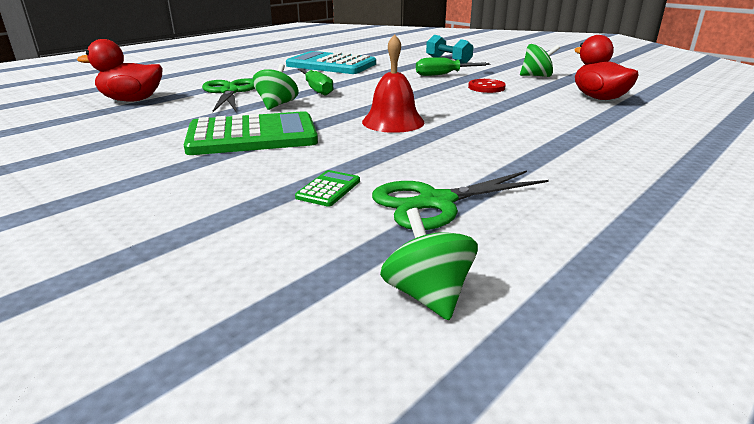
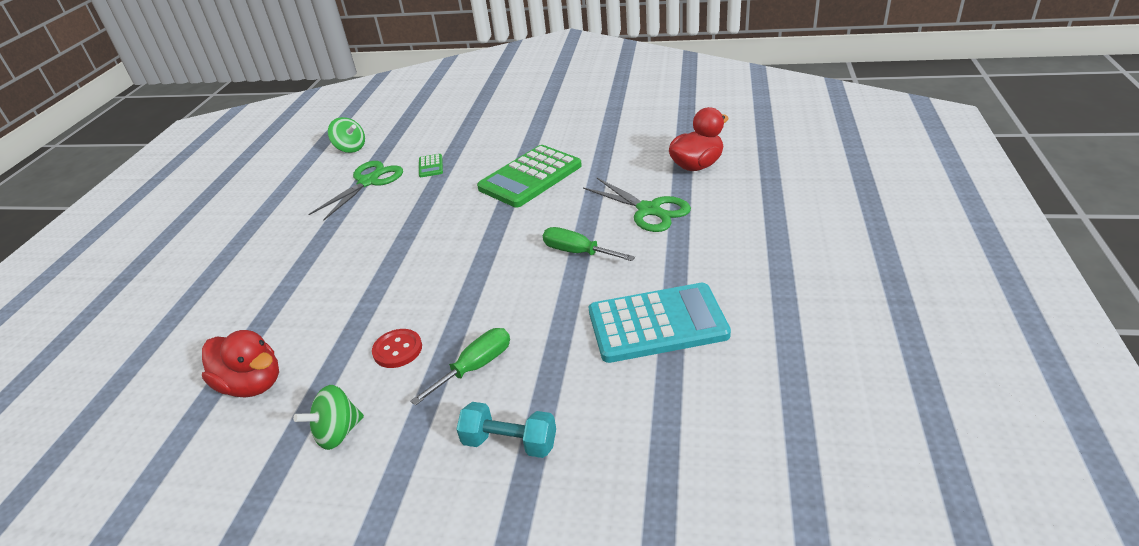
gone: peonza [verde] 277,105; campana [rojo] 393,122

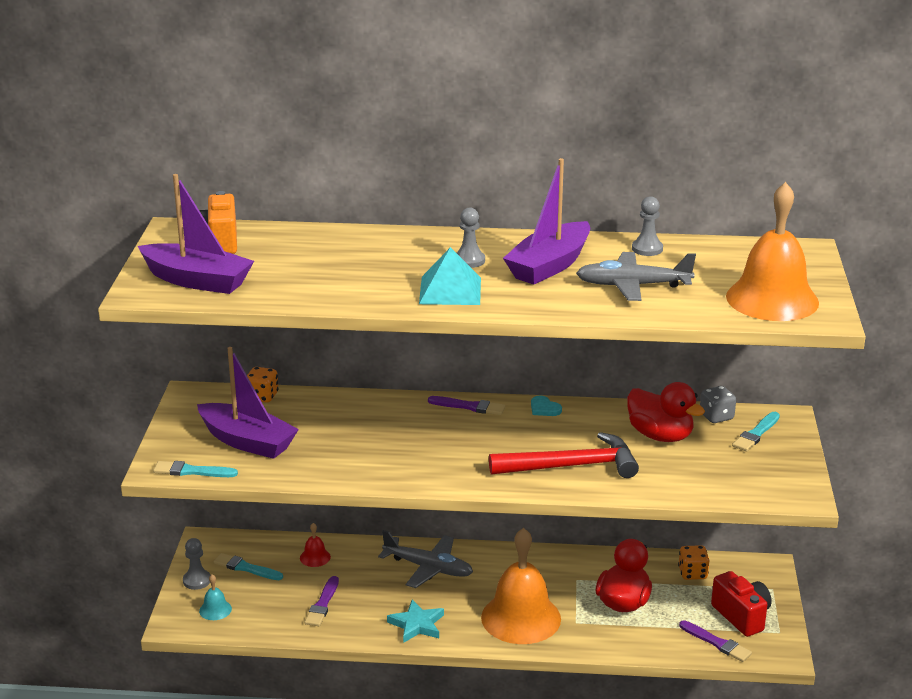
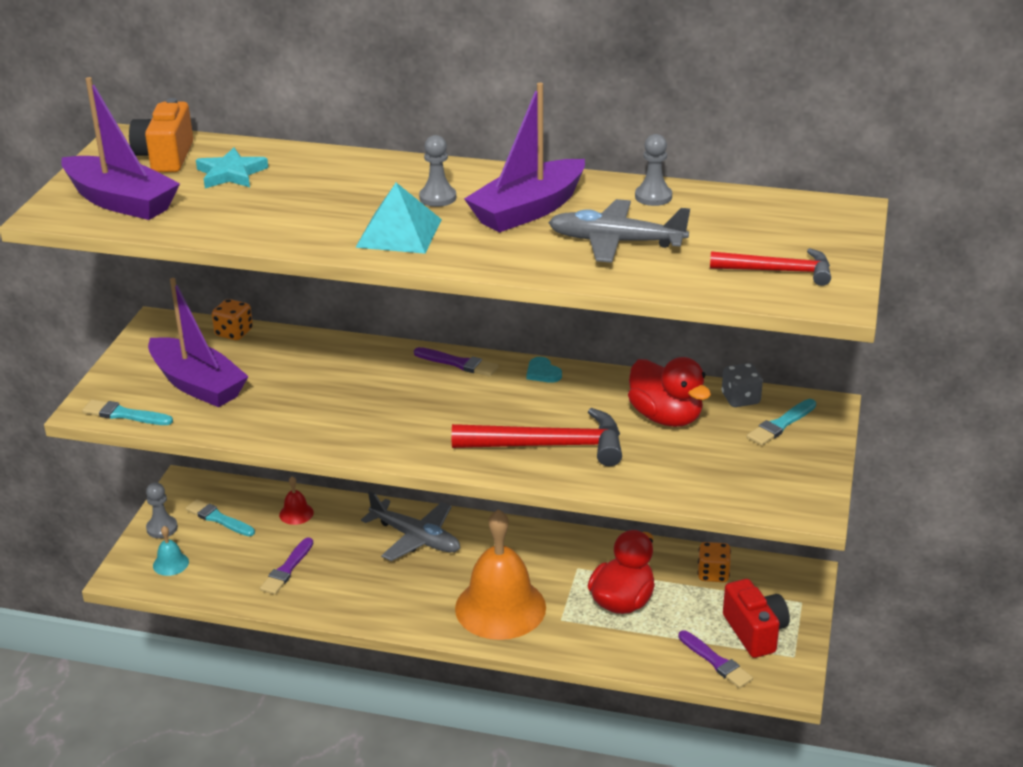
shifted: estrella [turquesa] 417,624 to 231,174
swapped: campana [naranja] 772,299 to martillo [rojo] 778,271

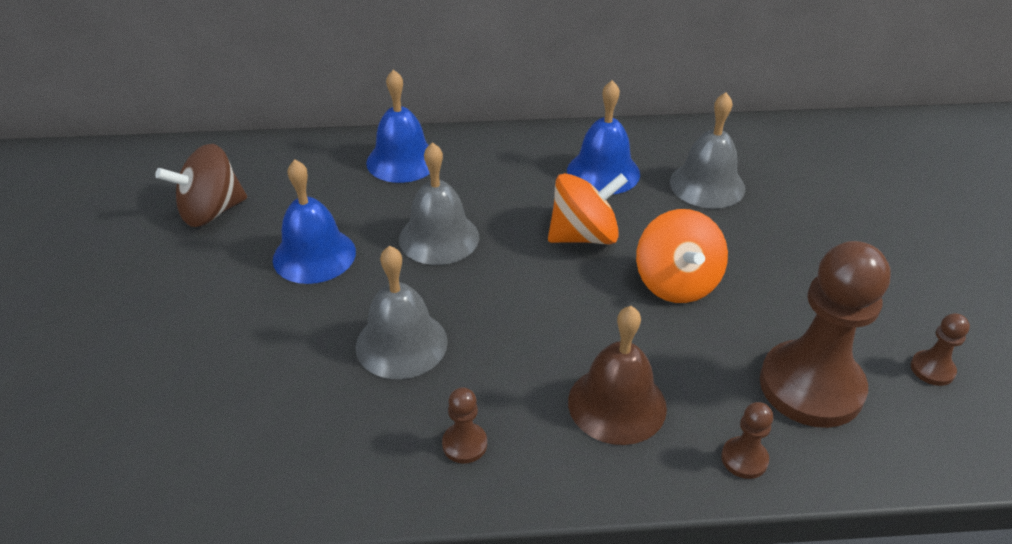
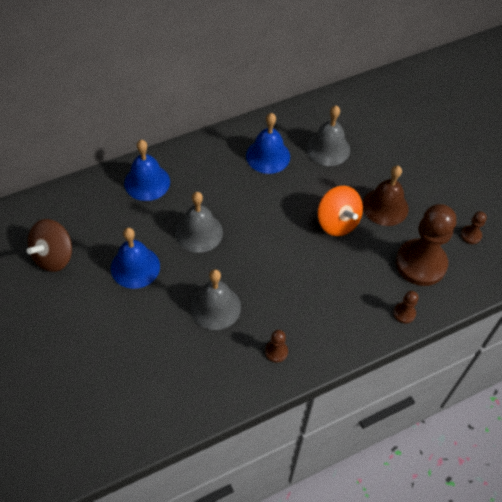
gone: peonza [naranja] 584,236
shifted: campana [marrón] 617,404 to 385,206

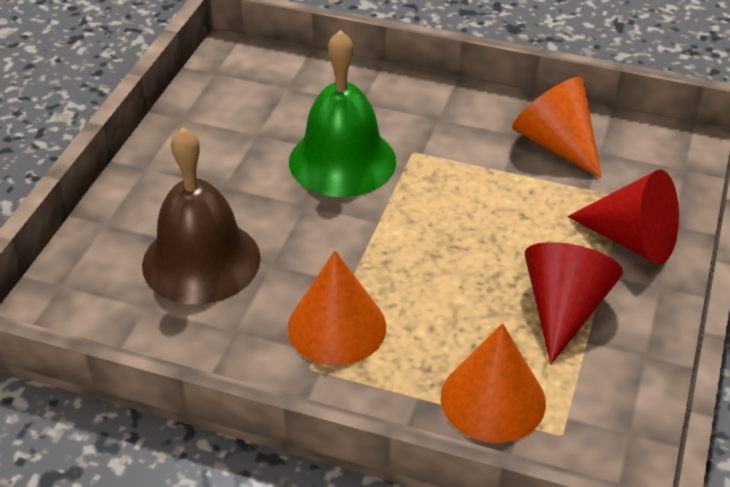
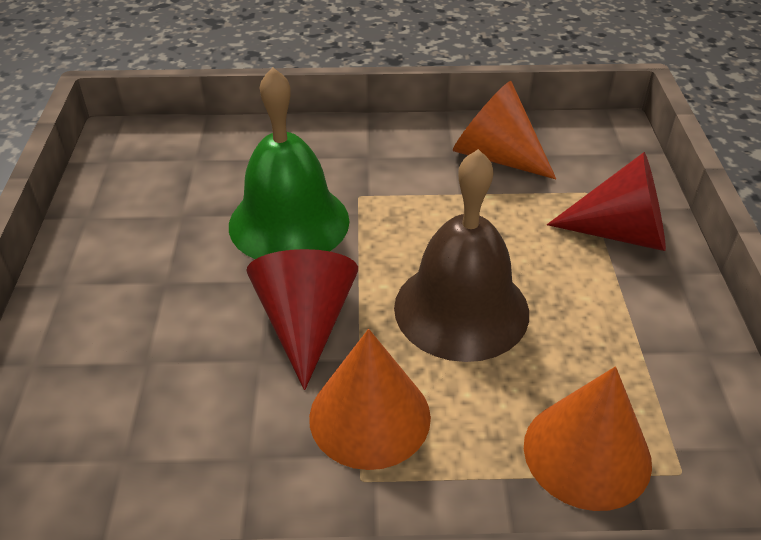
shifted: campana [marrón] 201,261 to 461,309; cono [rojo] 563,310 to 305,324

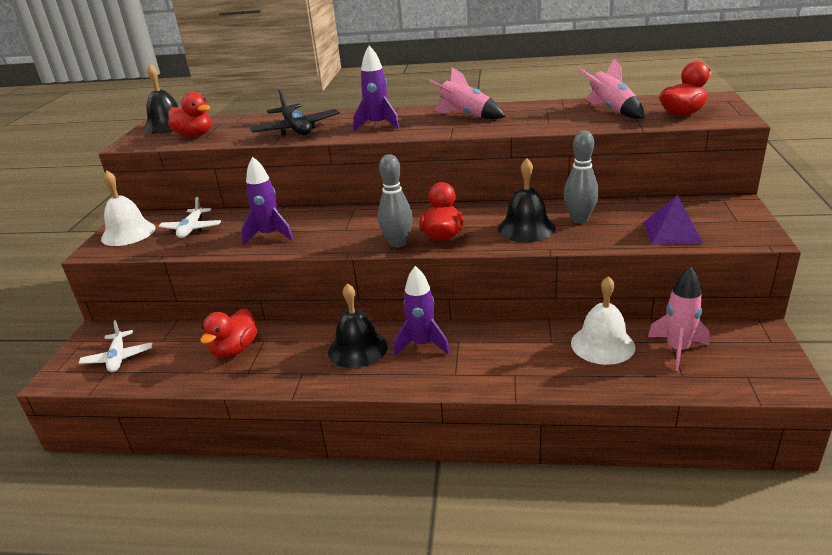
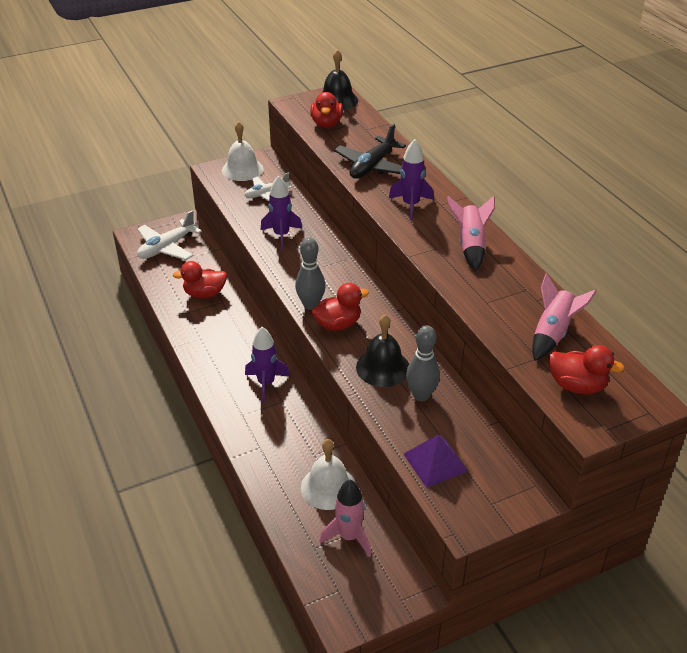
gone: campana [negro] 357,349
scaled: avión [blanco] 118,358 = 166,248 x1.51

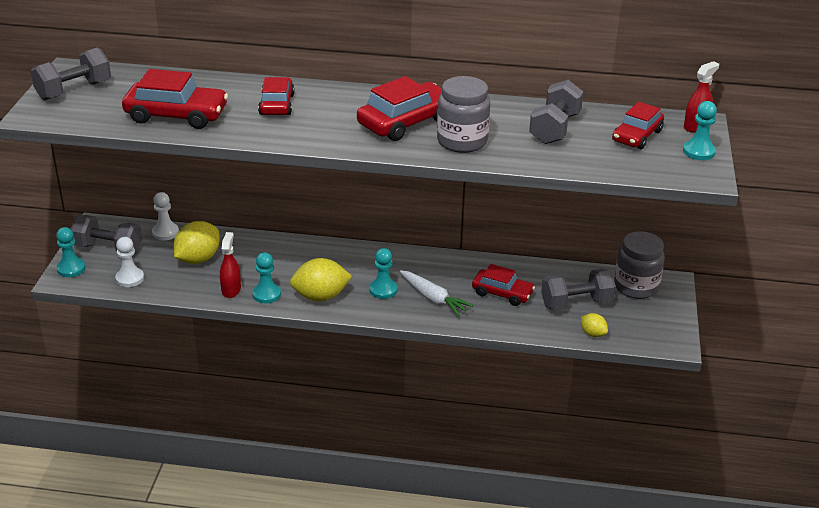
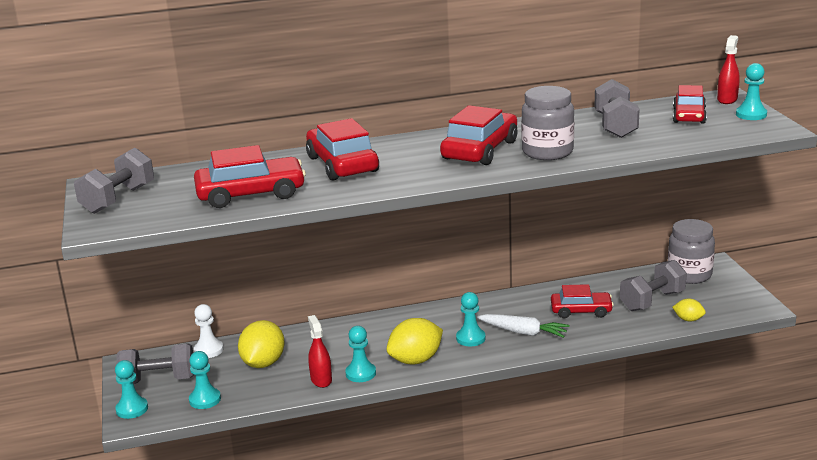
repainted: peón [blanco] 130,278 to peón [turquesa] 205,400
scaled: coche [rojo] 277,104 = 342,164 x1.52

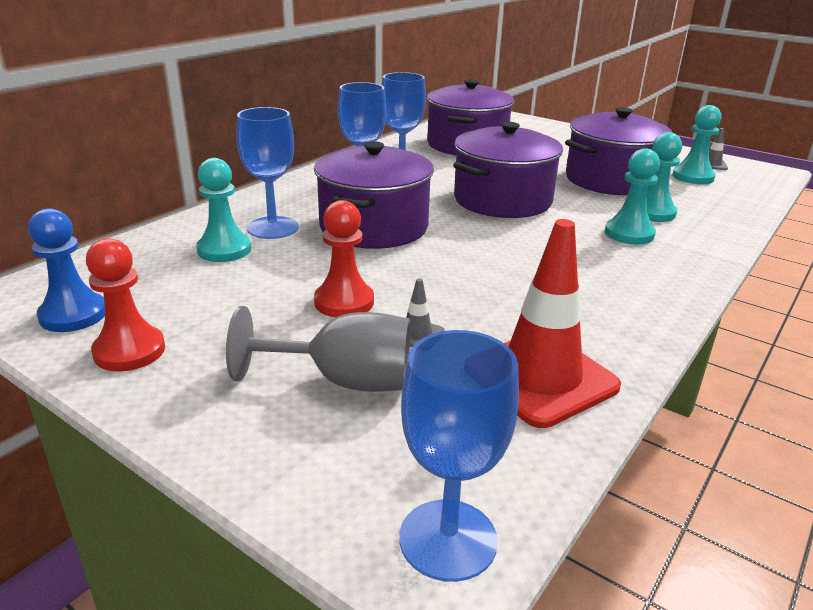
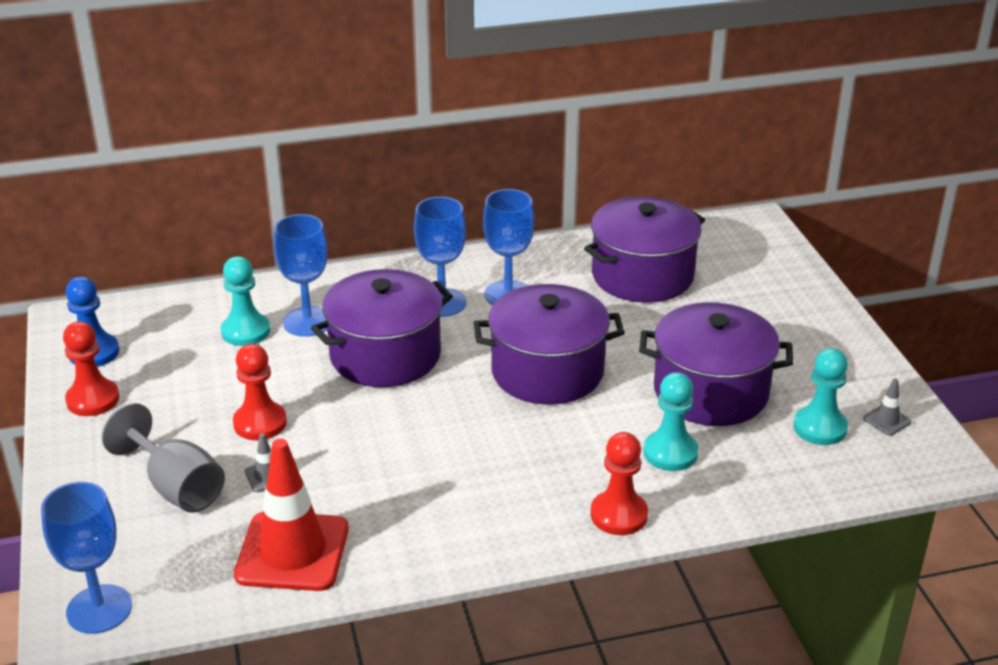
gone: peón [turquesa] 629,234
new: peón [rojo] 619,515

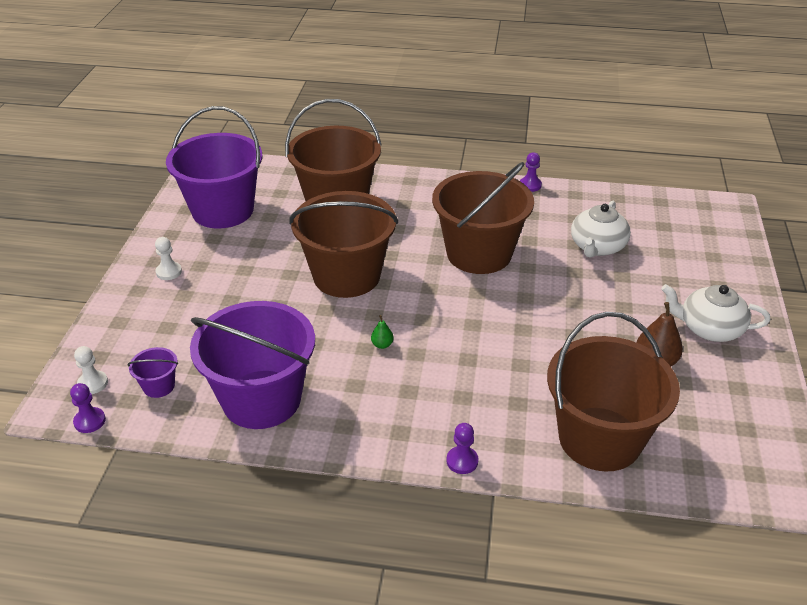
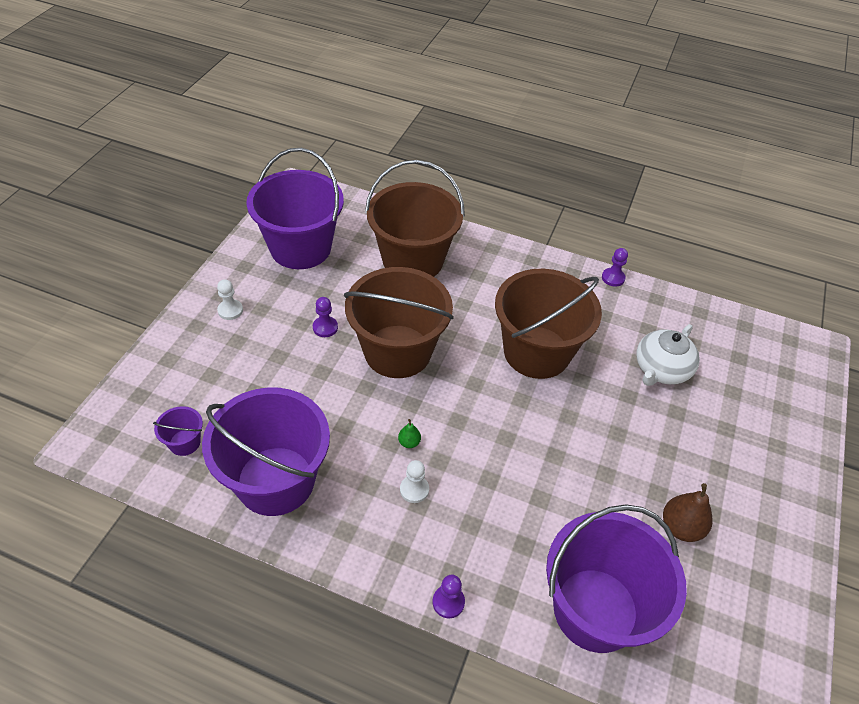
gone: tetera [blanco] 709,329
shifted: peón [morado] 90,421 to 325,327; peón [blanco] 93,383 to 414,489
repainted: balde [marrón] 600,439 to balde [morado] 595,609

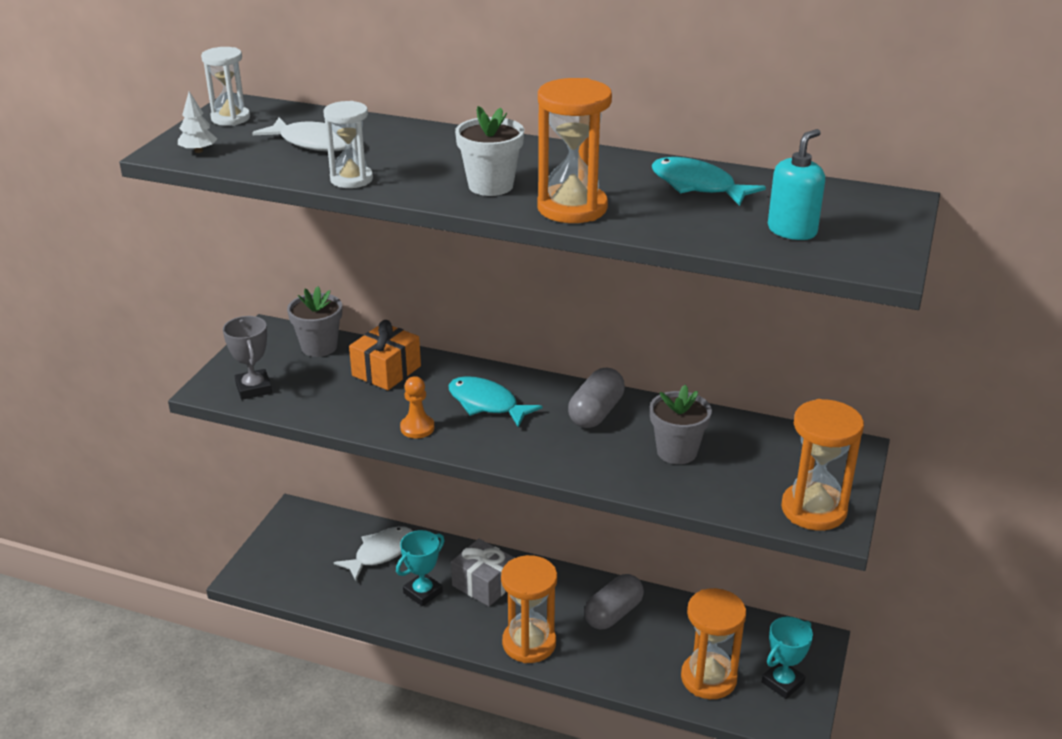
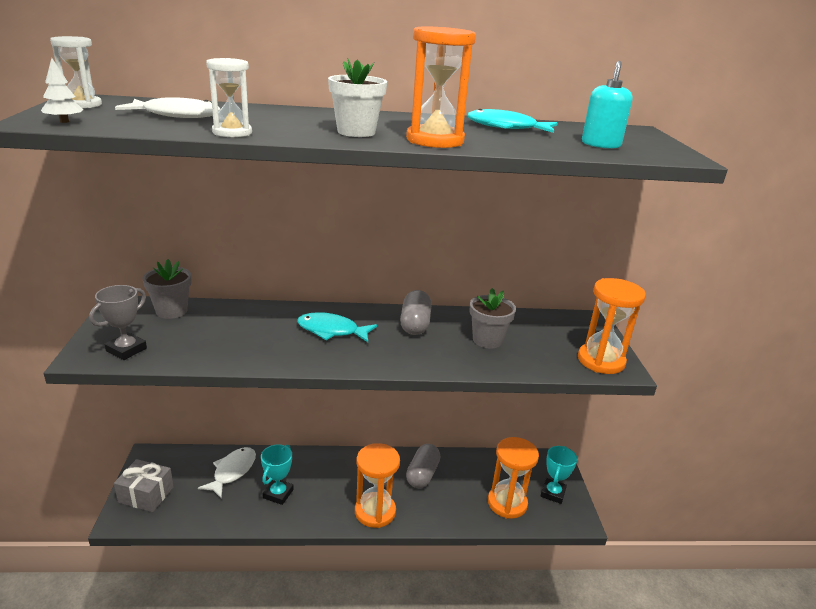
gone: regalo [naranja] 386,371; peón [naranja] 417,428
shifted: regalo [gris] 484,584 to 146,494
rotated: trofeo [gris] 254,388 = 126,350 75 degrees clockwise

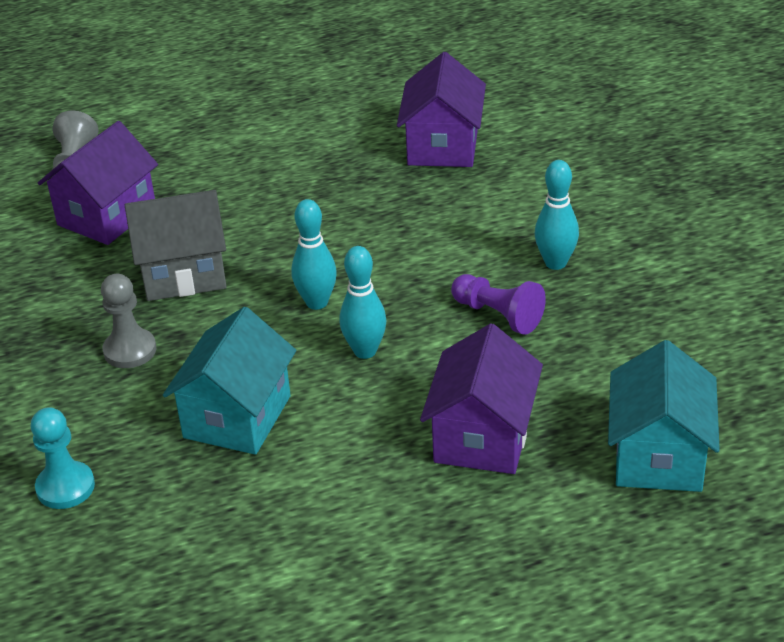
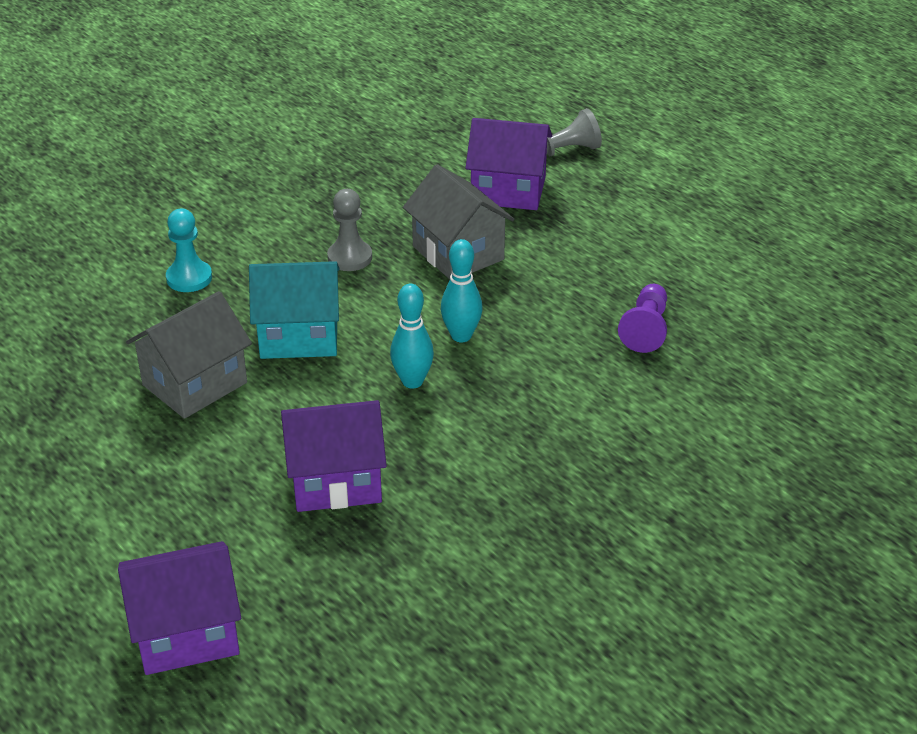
gone: bolo [turquesa] 555,263; casa [turquesa] 658,455
new: casa [gris] 194,384
shifted: casa [morado] 443,146 to 186,633; peón [morado] 498,315 to 646,329

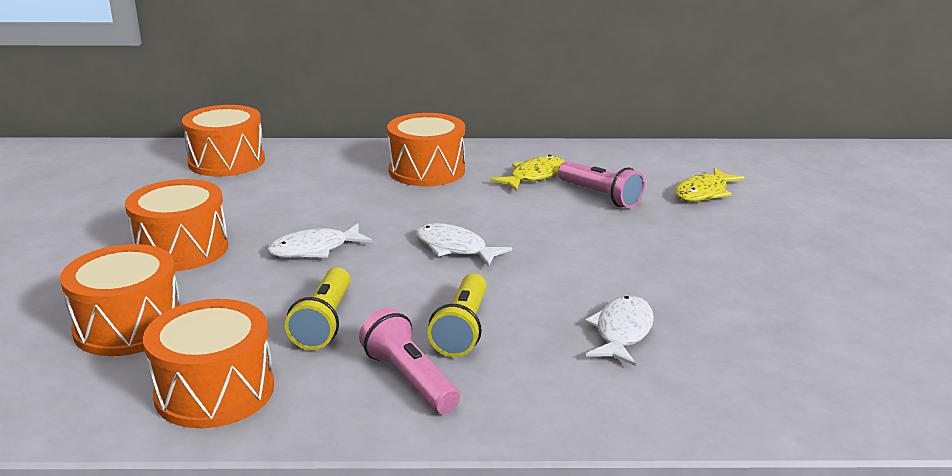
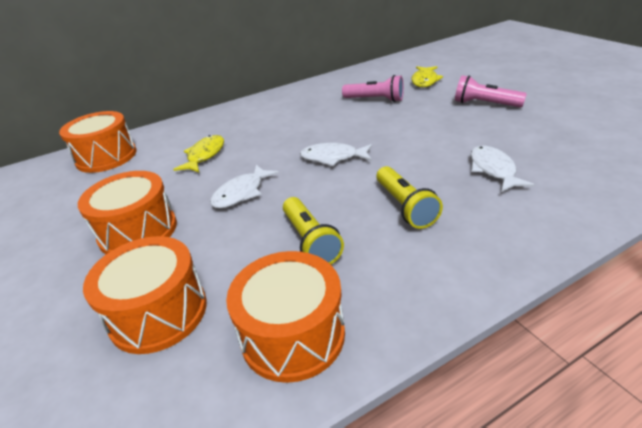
gone: tambor [naranja] 427,170
shifted: lámpara de mano [rosa] 409,379 to 485,104; pez [amarillo] 534,176 to 204,155

